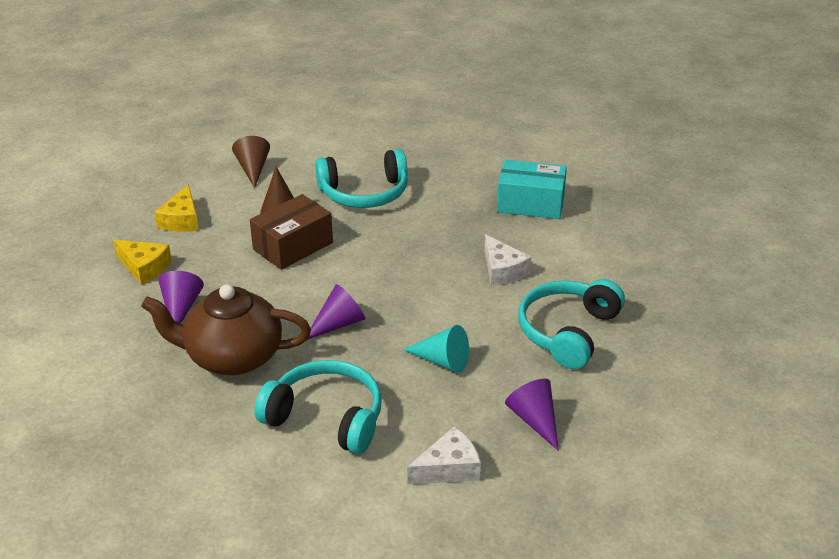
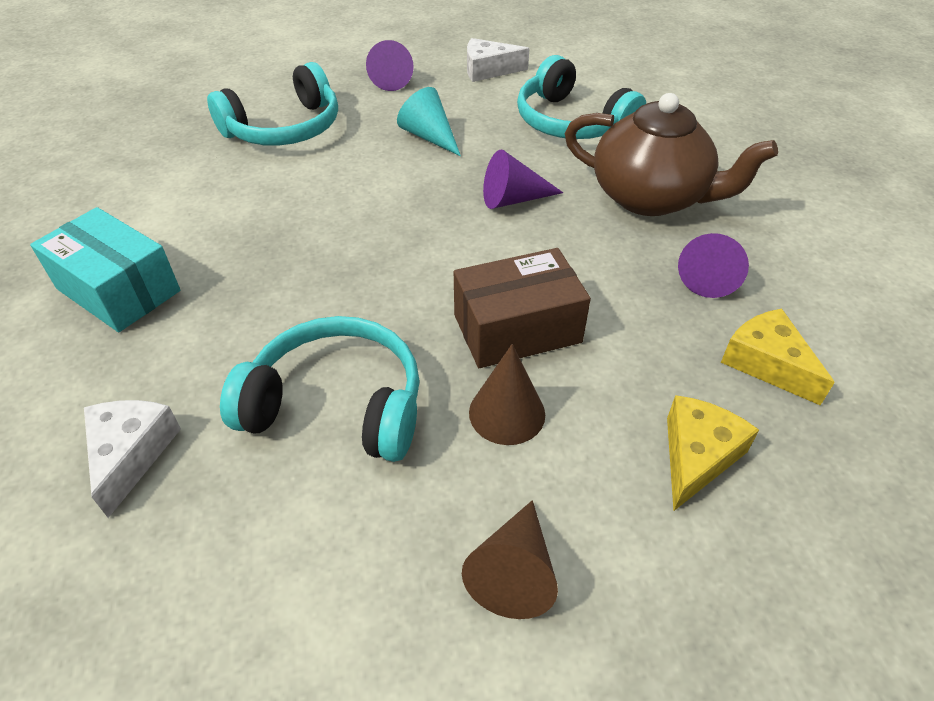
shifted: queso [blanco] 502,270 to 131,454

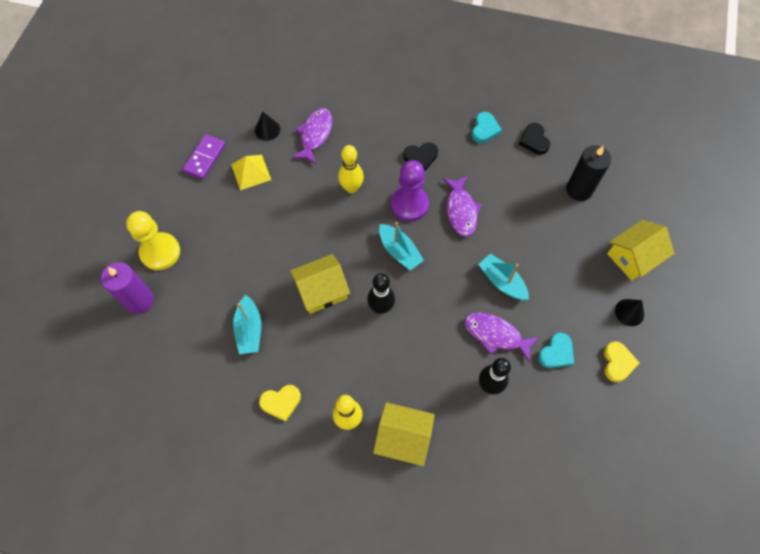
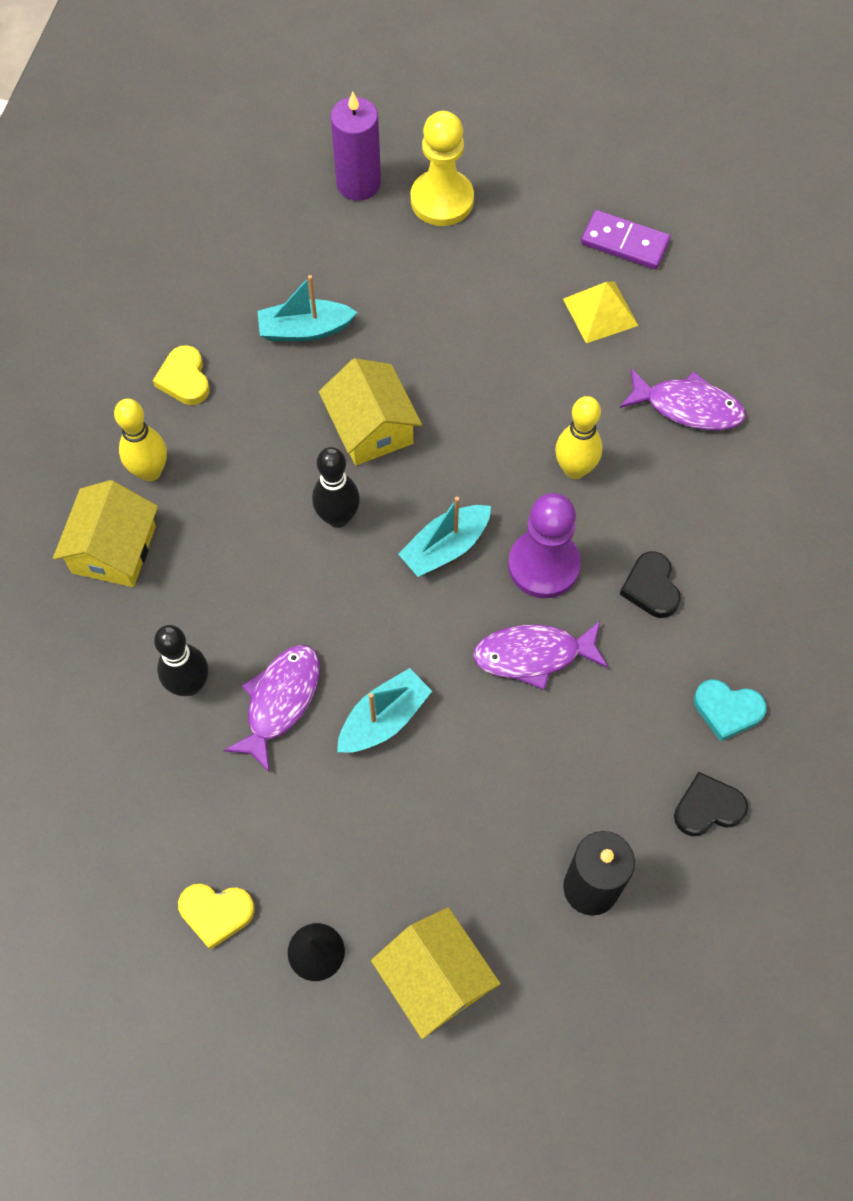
gone: cono [negro] 267,129; corazón [turquesa] 556,353

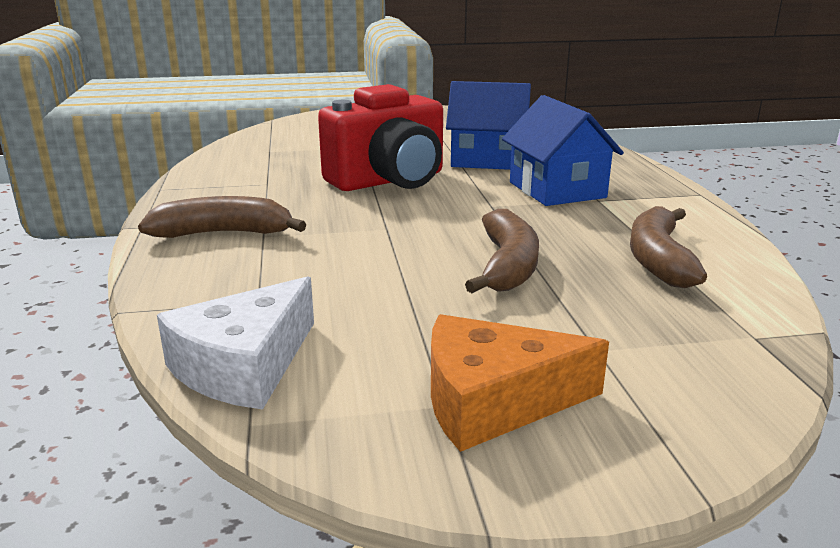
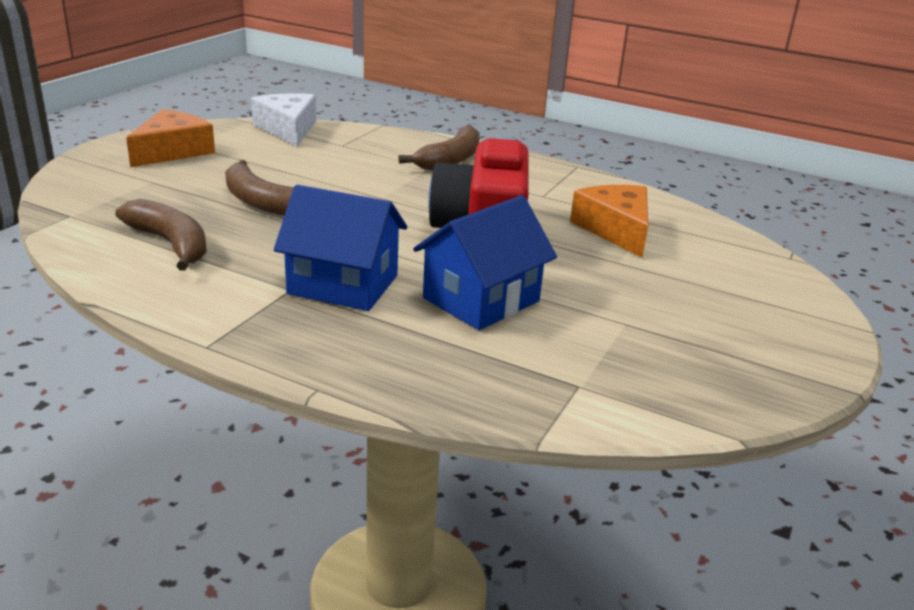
new: queso [naranja] 615,229

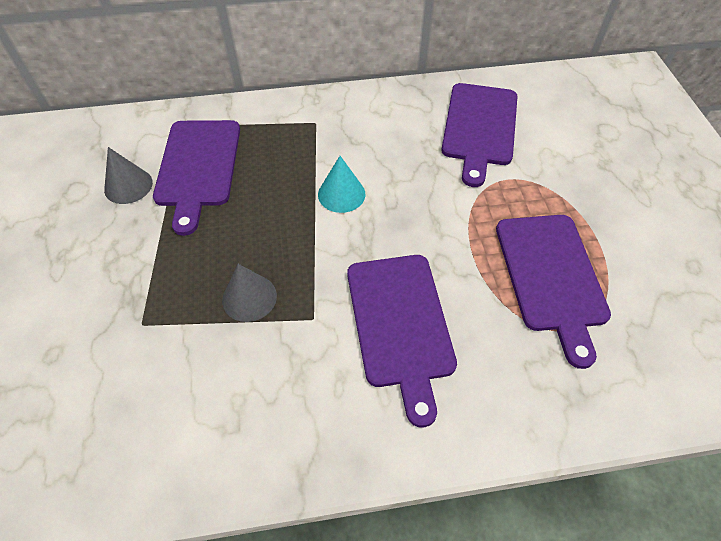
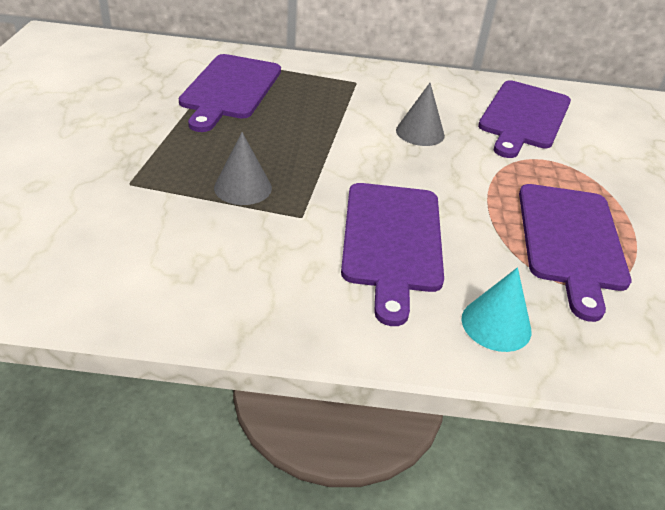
shifted: cono [gris] 128,186 to 420,132; cono [turquesa] 341,194 to 496,324

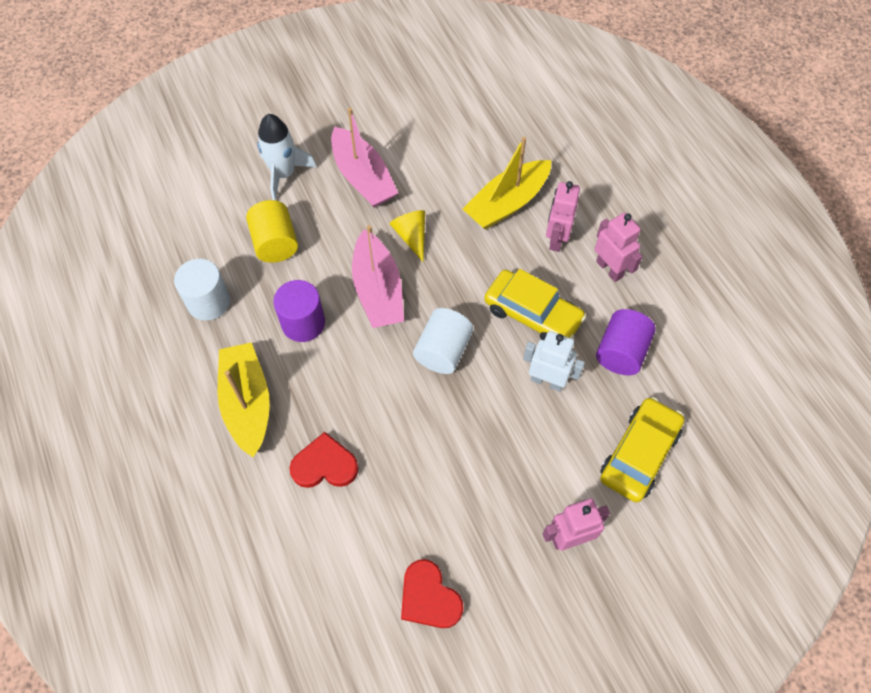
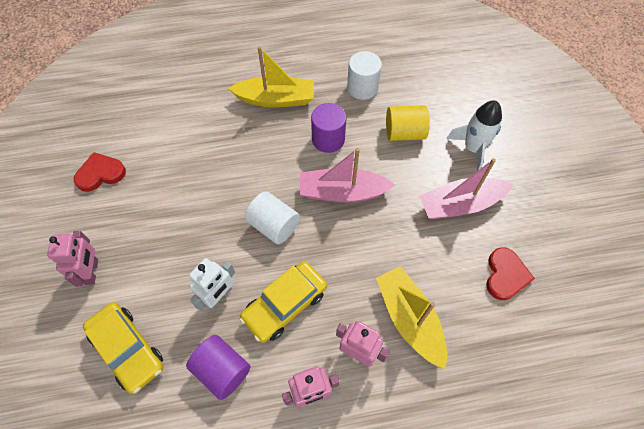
gone: cono [amarillo] 411,236
shifted: corazón [rojo] 324,465 to 505,275

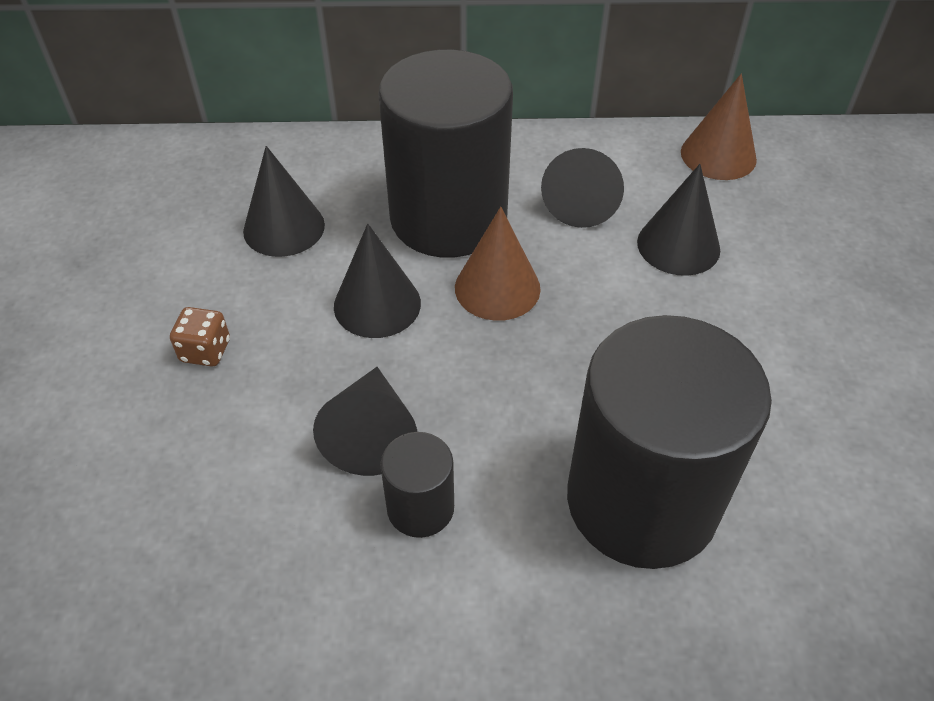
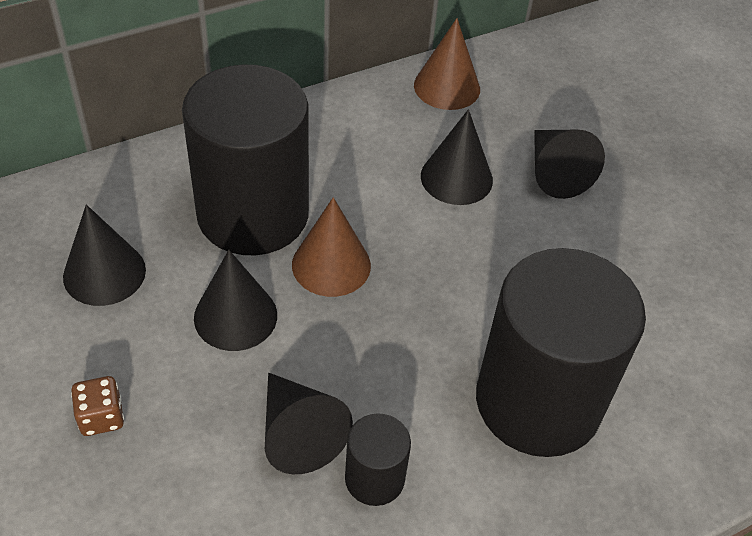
shifted: cono [negro] 581,201 to 555,172

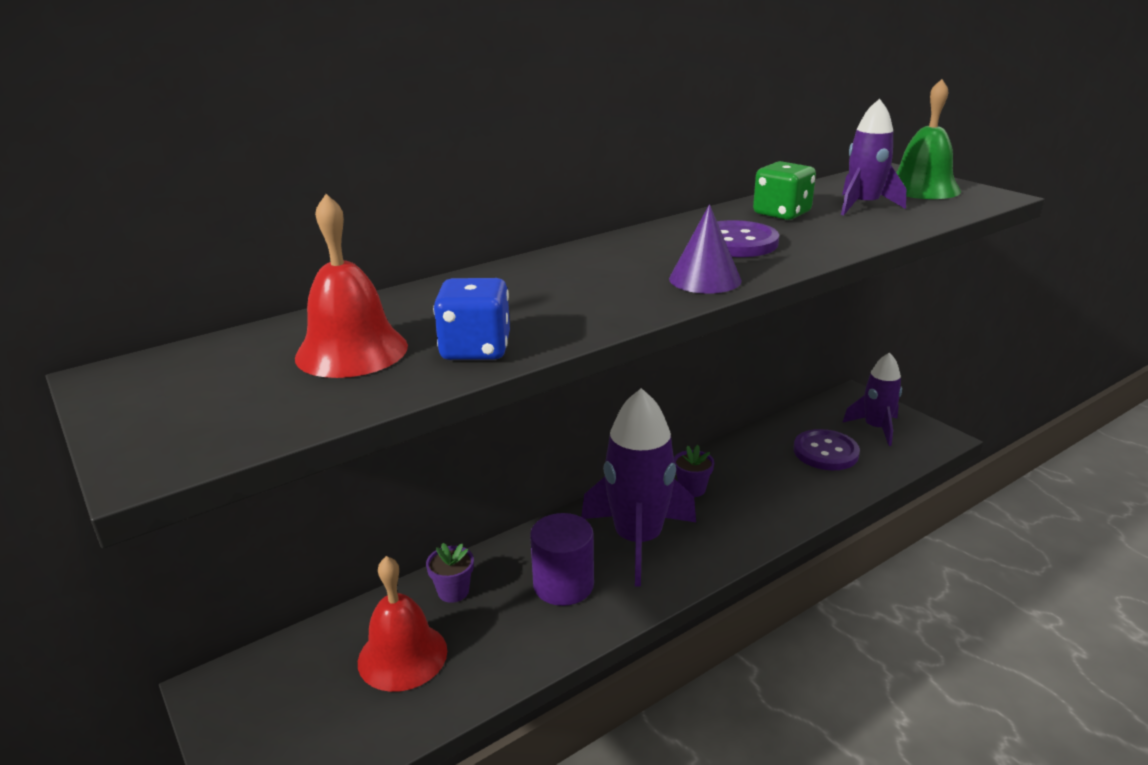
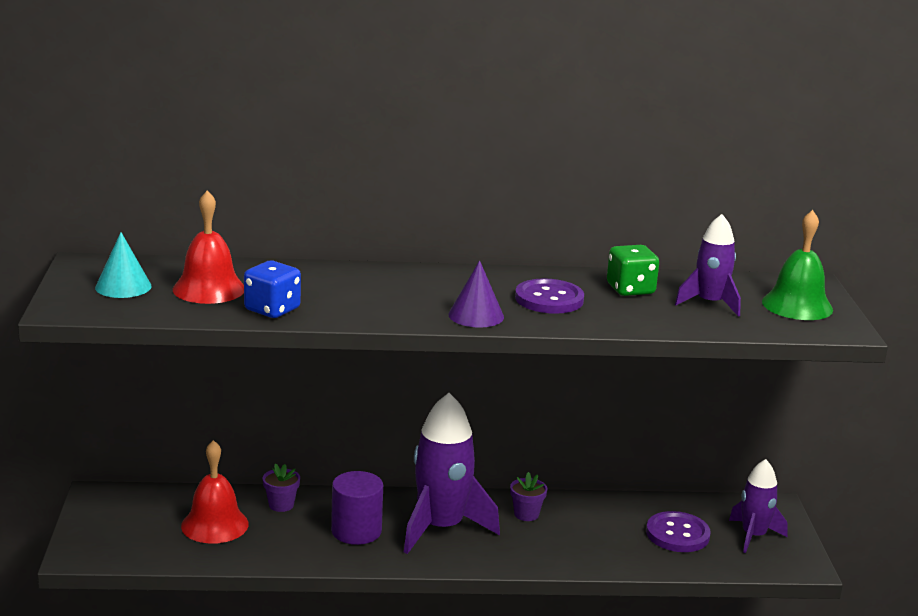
new: cono [turquesa] 123,286

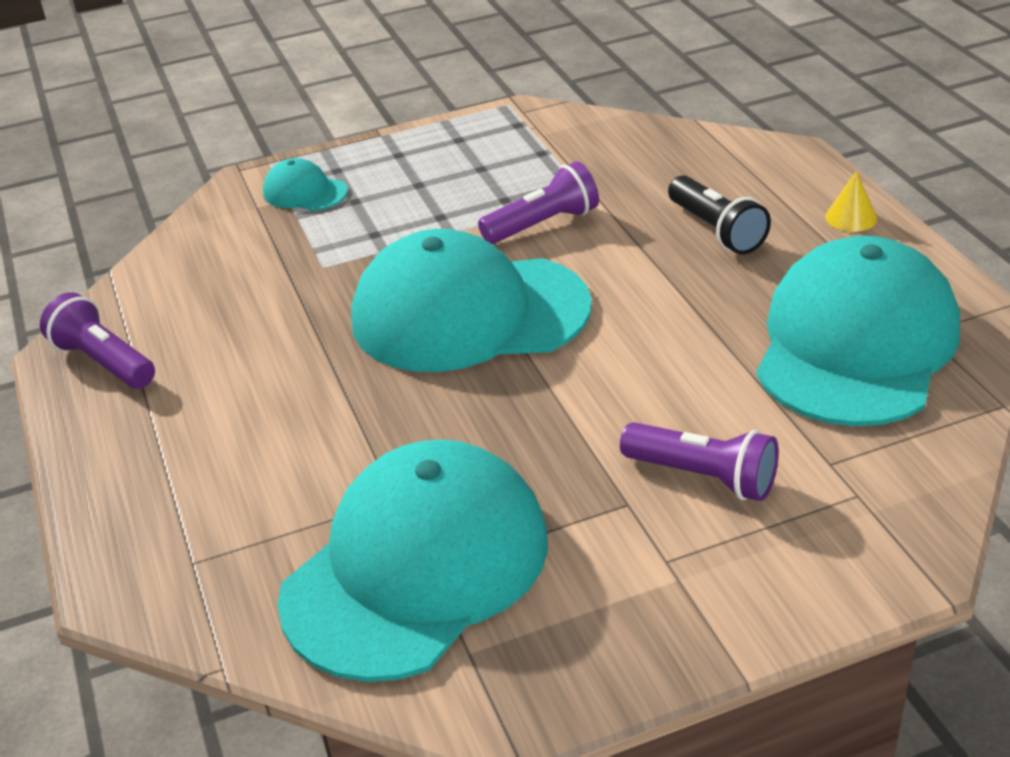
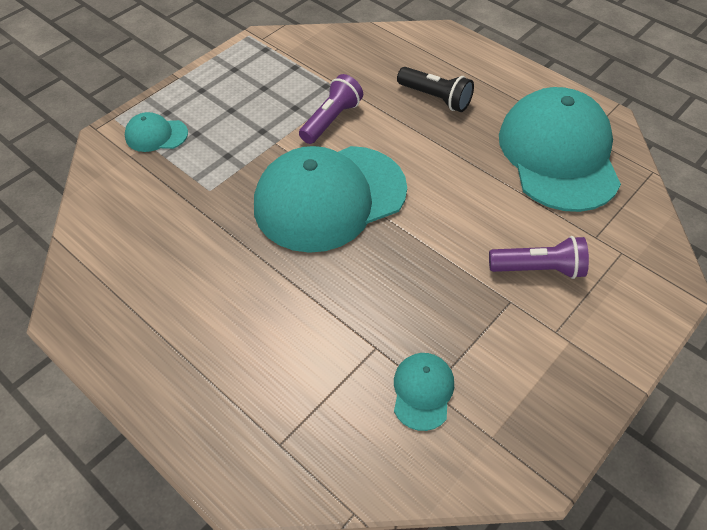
gone: lámpara de mano [morado] 104,362; cono [amarillo] 851,217
scaled: gorra [turquesa] 417,567 = 422,391 x0.43

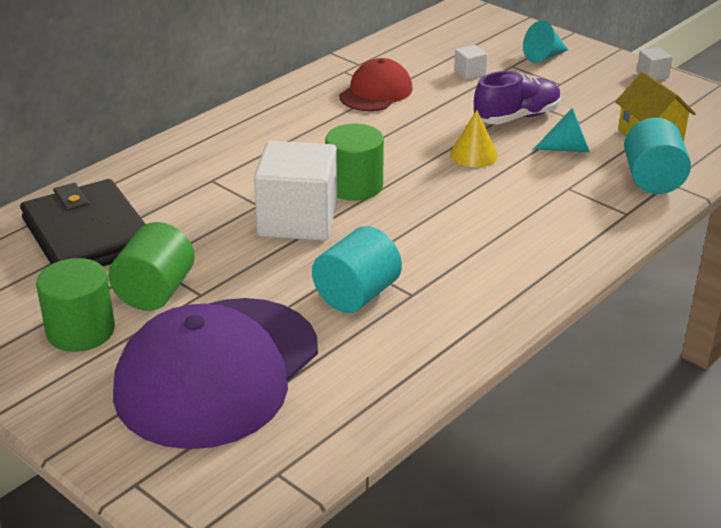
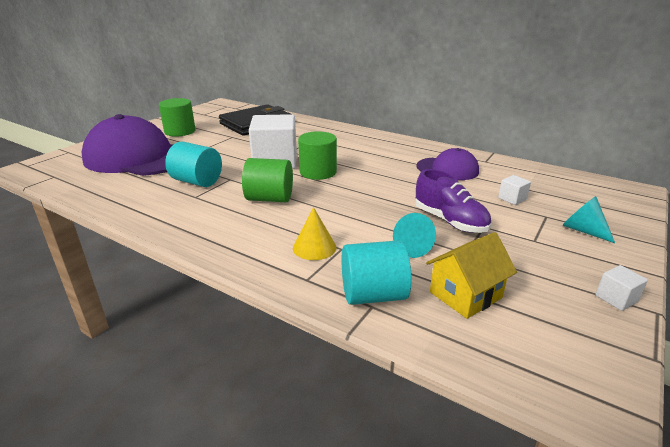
shifted: cilindro [verde] 155,292 to 269,198; cono [amarillo] 474,154 to 314,247
repainted: gorra [rojo] 376,92 to gorra [morado] 447,169

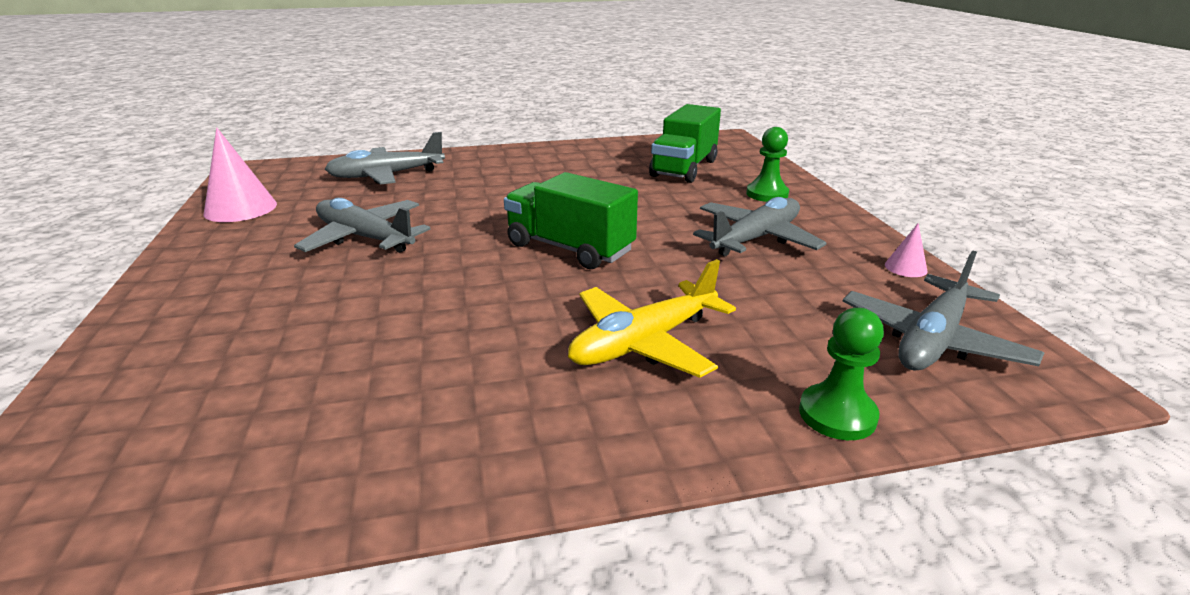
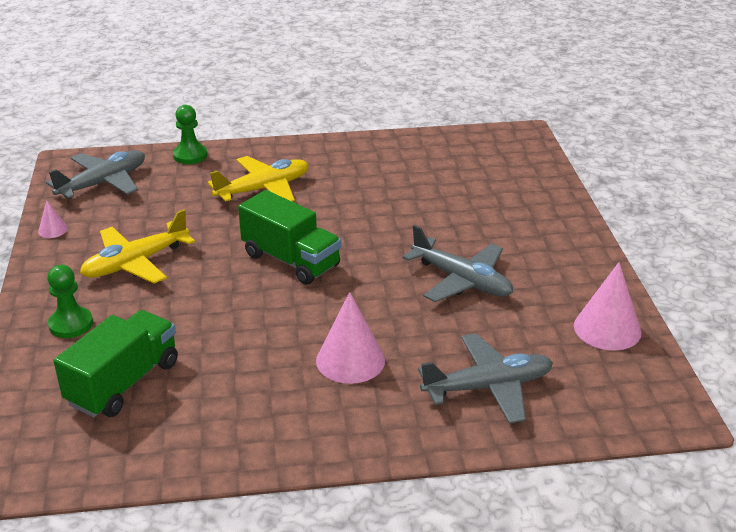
new: cono [rosa] 350,360
repainted: avión [gris] 756,239 to avión [amarillo] 135,263

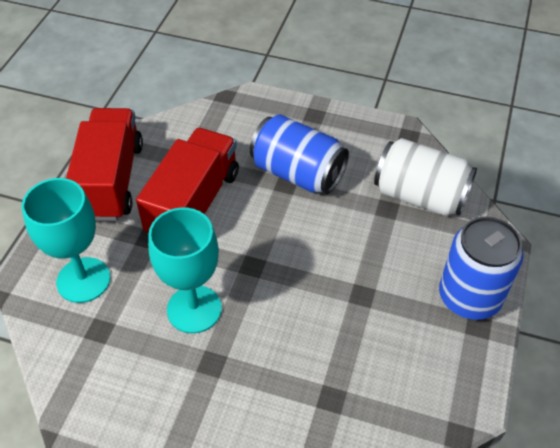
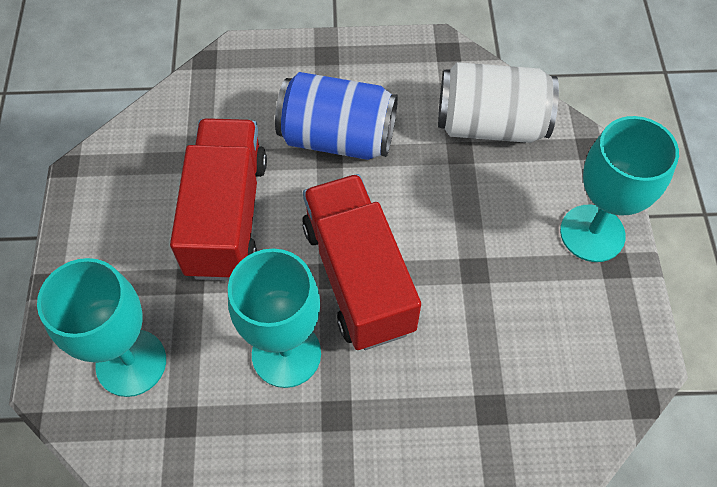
shifted: camión [rojo] 111,181 to 358,277
swapped: lata [azul] 469,297 to copa [turquesa] 592,233

